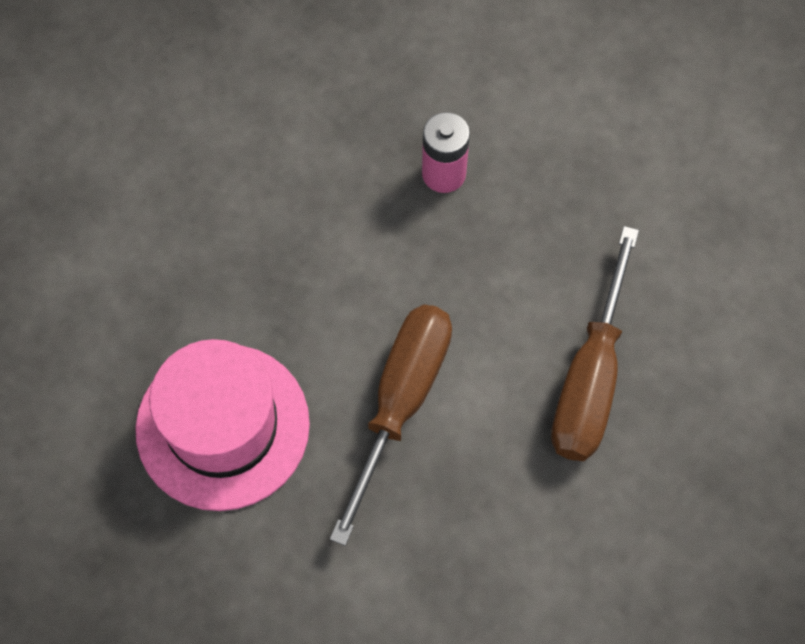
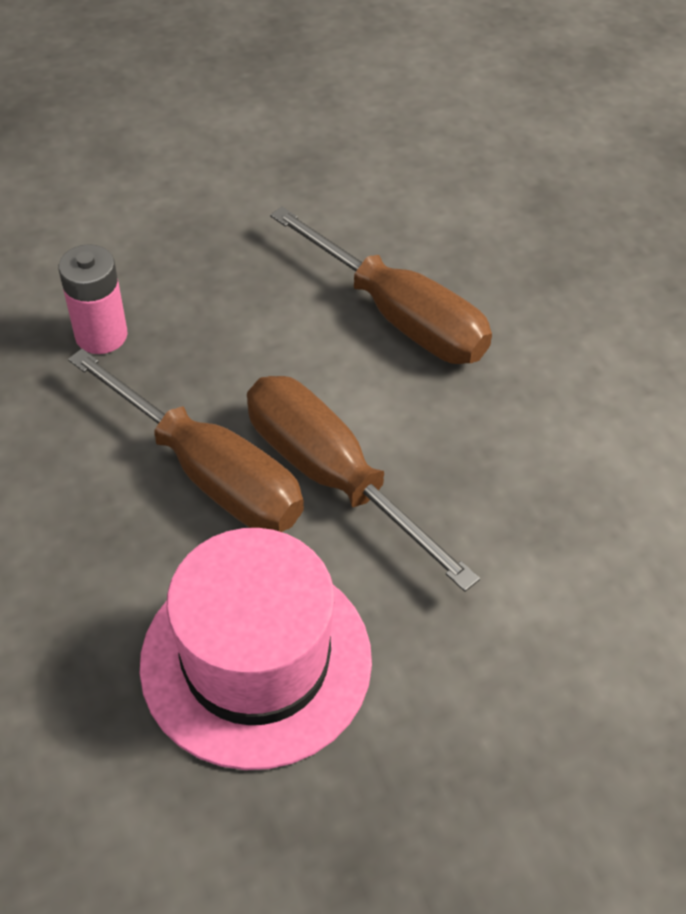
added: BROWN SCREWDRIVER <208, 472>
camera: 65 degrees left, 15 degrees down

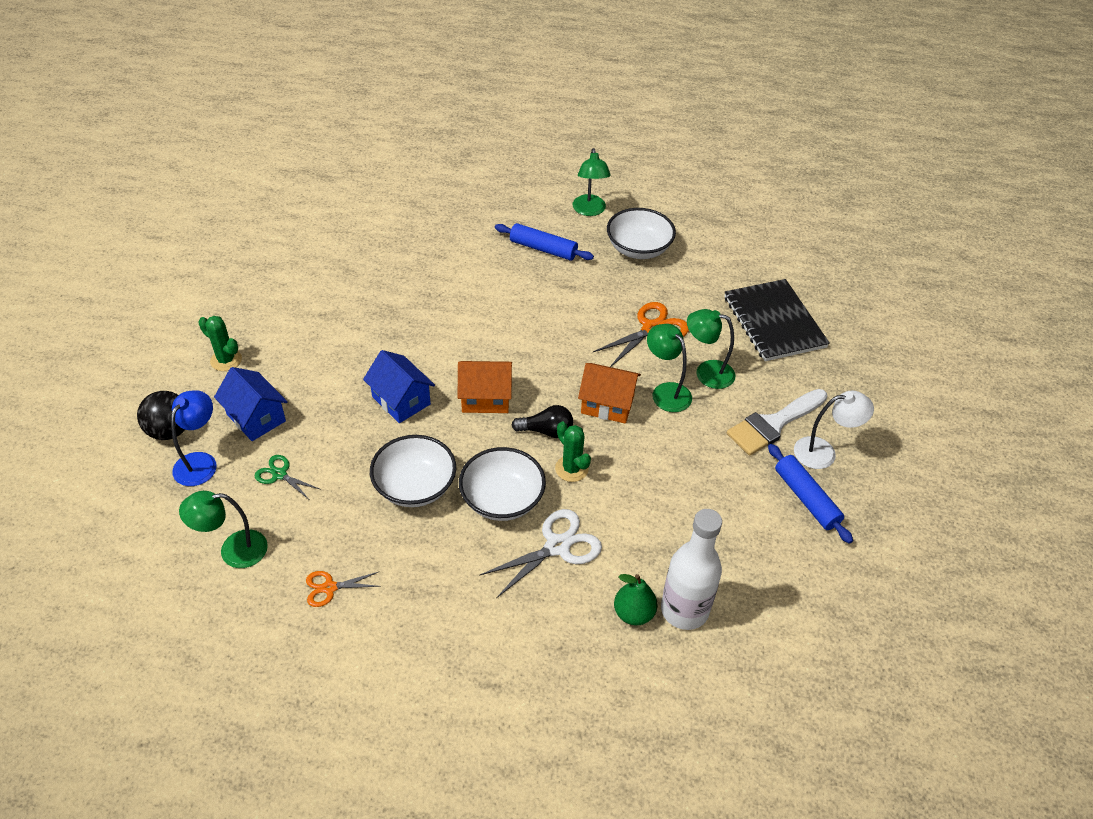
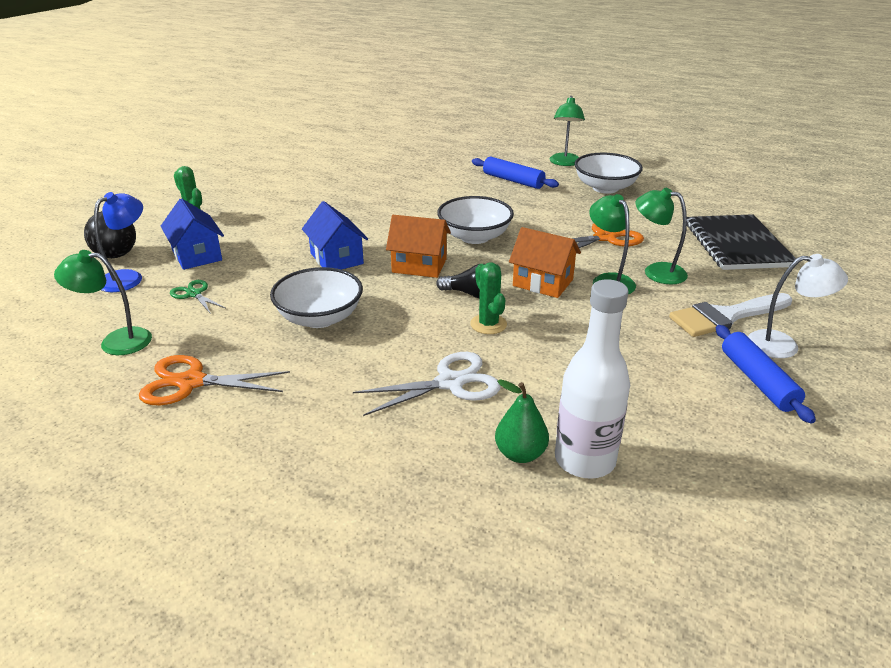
moved: WHITE BOWL <502, 499> to <474, 237>
resized: ORANGE SCISSORS <329, 587> = <191, 382> x1.72
camera: 15 degrees right, 15 degrees down

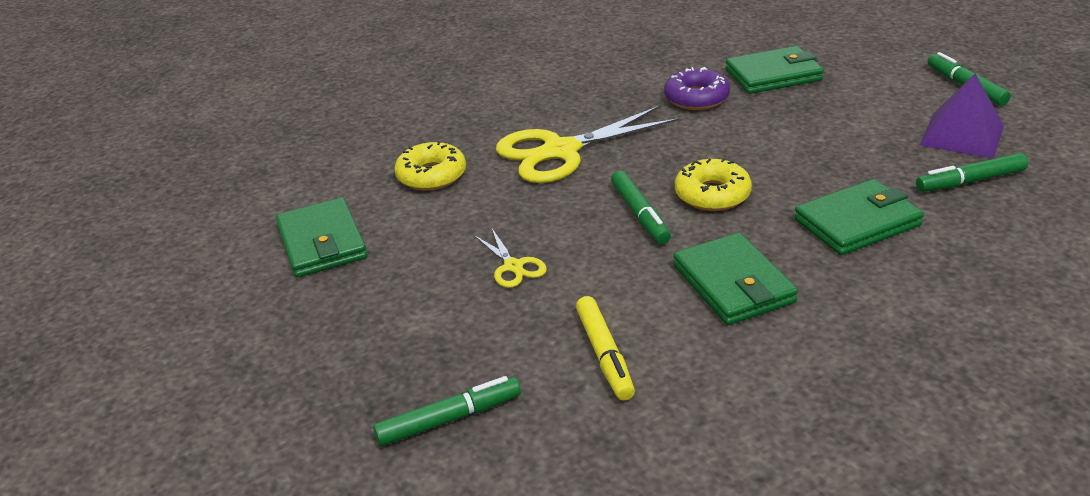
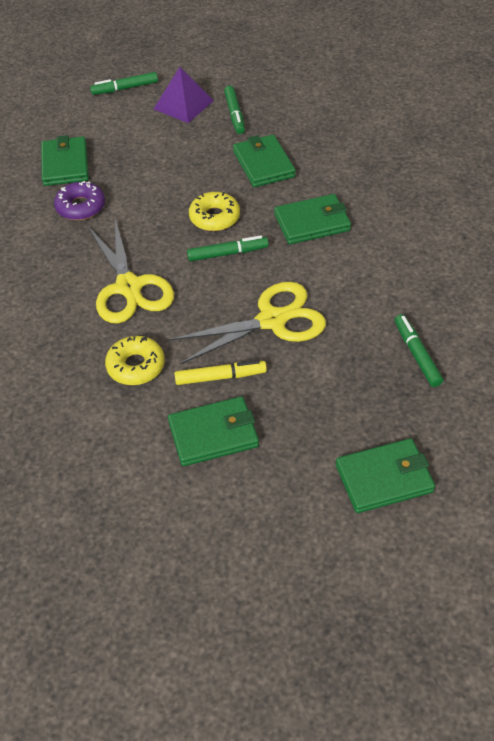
added: GREEN WALLET <384, 478>
moved: YELLOW MARKER <604, 355> to <220, 377>
resized: YELLOW SCISSORS <513, 266> = <272, 320> x2.17
camera: 85 degrees left, 15 degrees up

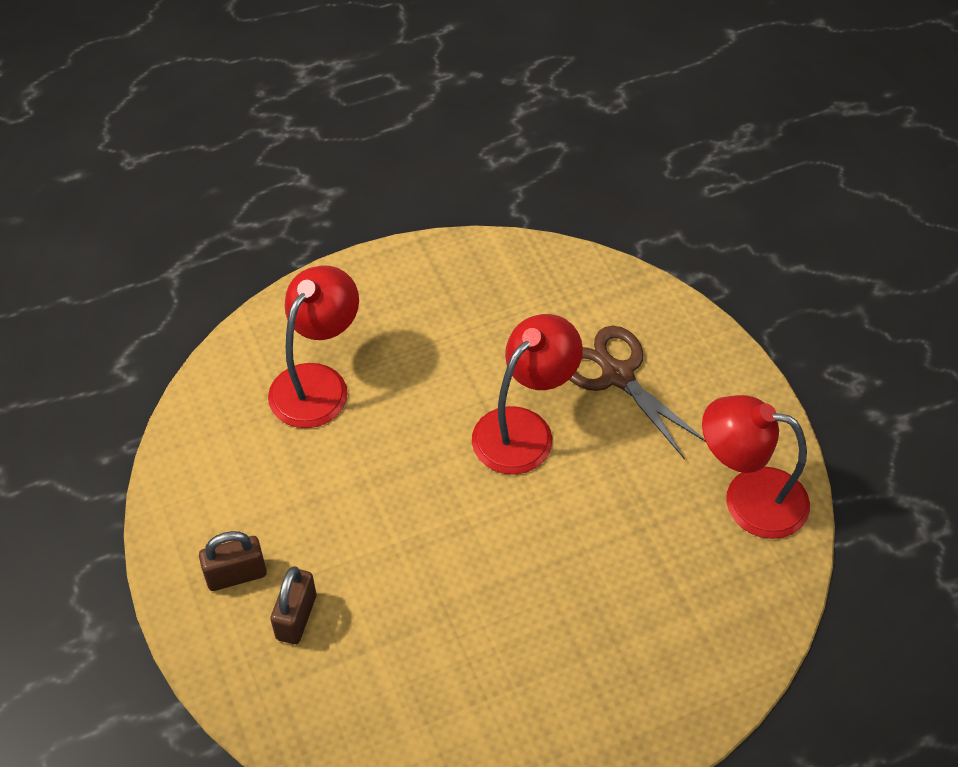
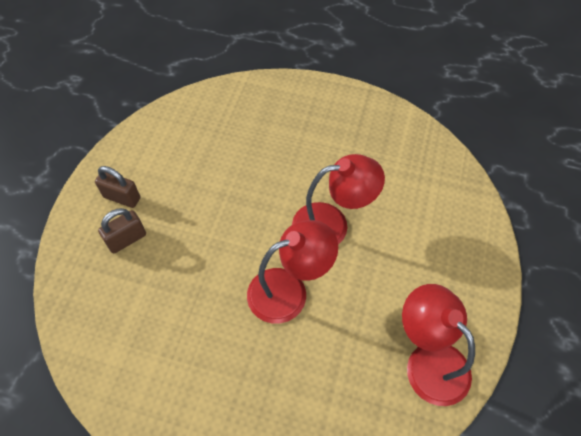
removed: BROWN SCISSORS <617, 376>
moved: RED LAMP <317, 383> to <289, 290>
camera: 40 degrees right, 5 degrees up

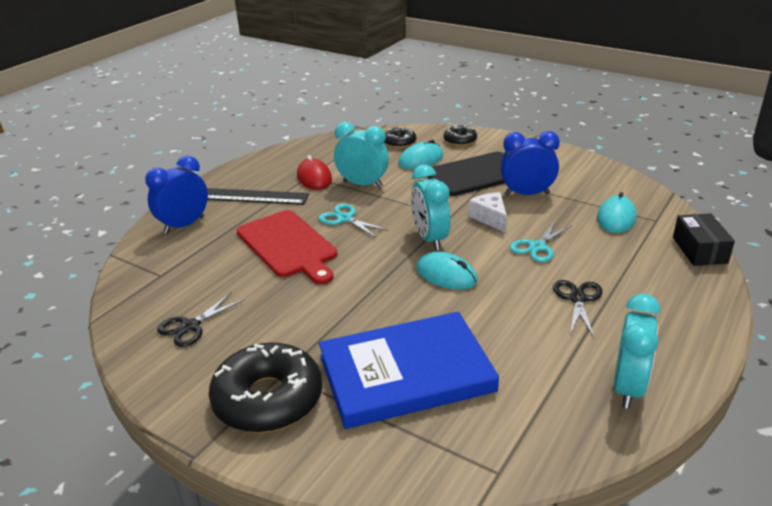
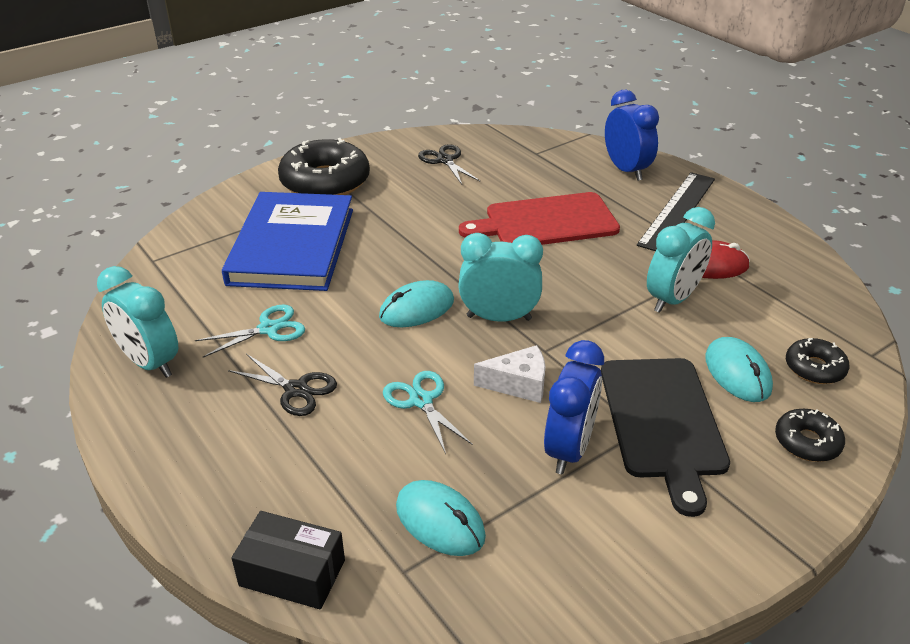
moved: TURQUOISE SCISSORS <345, 219> to <269, 329>
camera: 110 degrees right, 5 degrees up

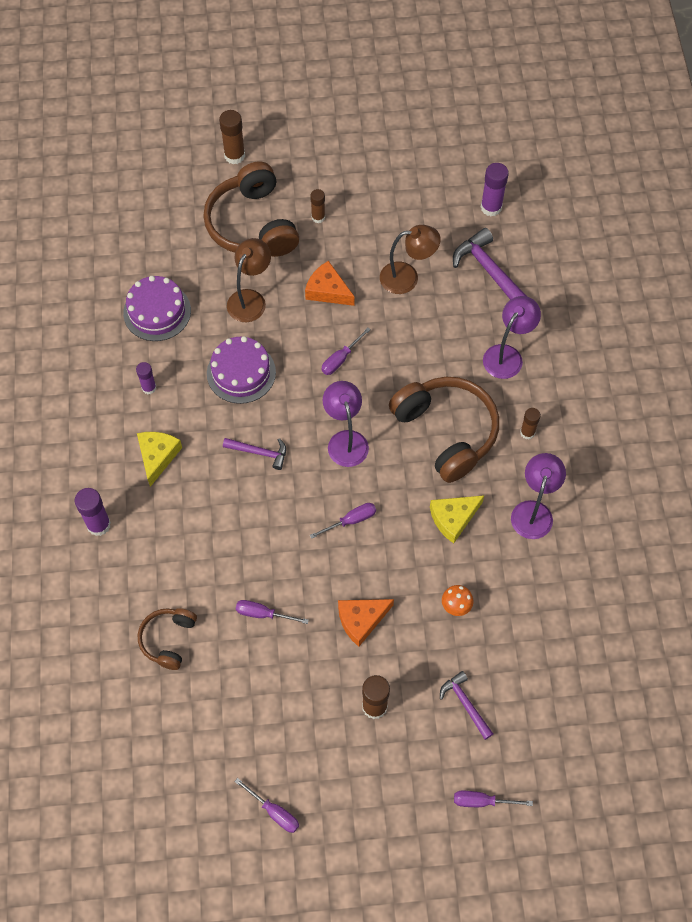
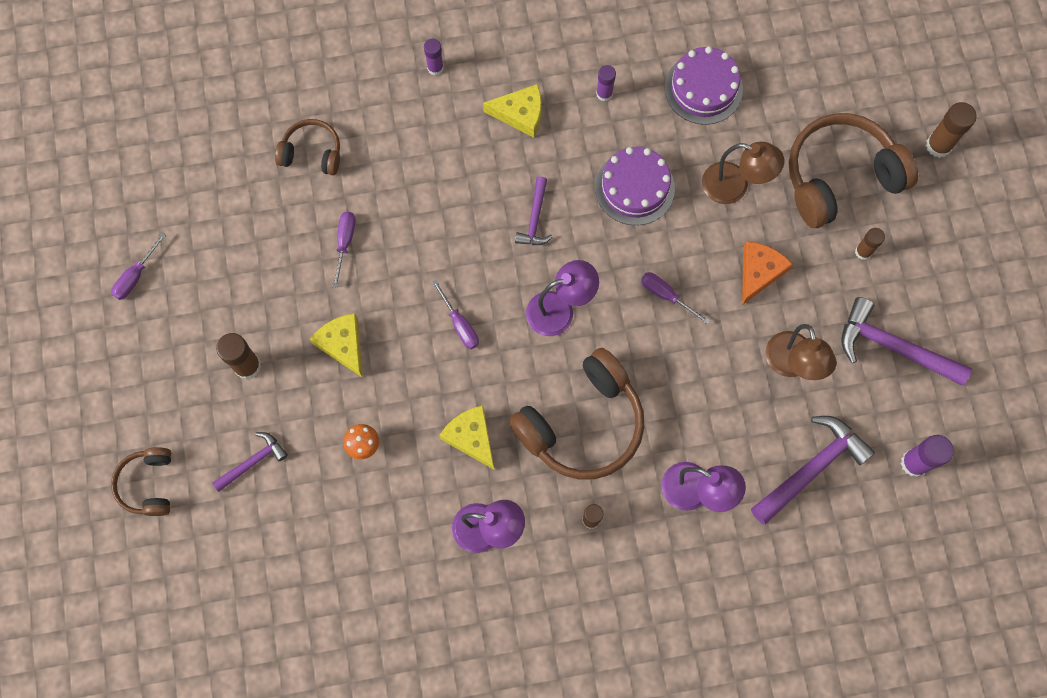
added: PURPLE HAMMER <892, 347>
replaced: PURPLE SCREWDRIVER <482, 801> to BROWN HEADPHONES <148, 484>
recoloured: ORANGE CHEESE <361, 620> to YELLOW CHEESE <343, 345>
resized: PURPLE GLUE STICK <98, 525> = <435, 68> x0.64
camera: 85 degrees right, 10 degrees up

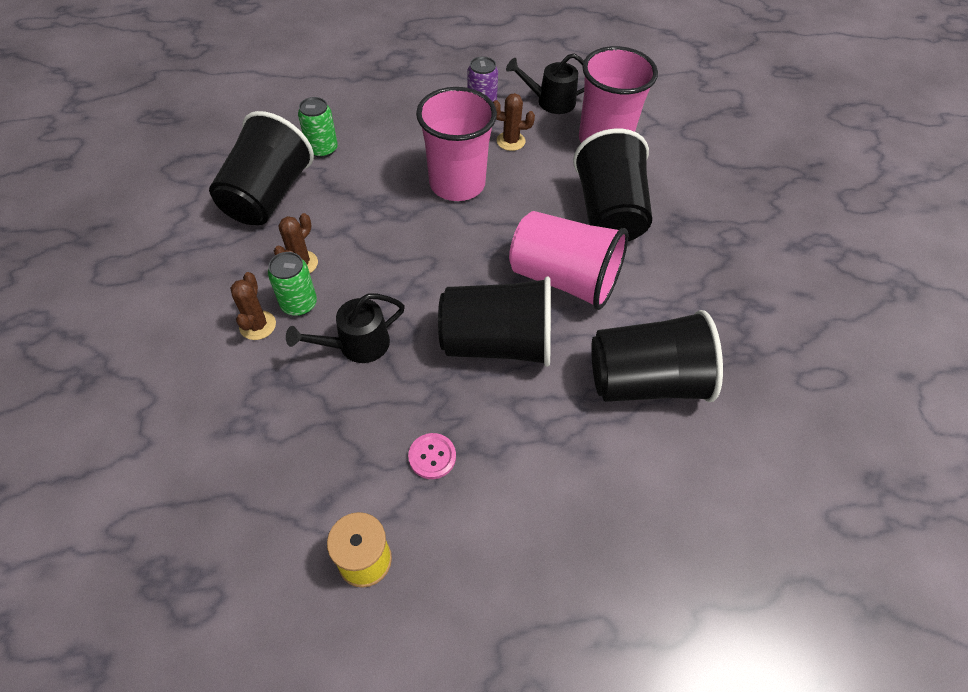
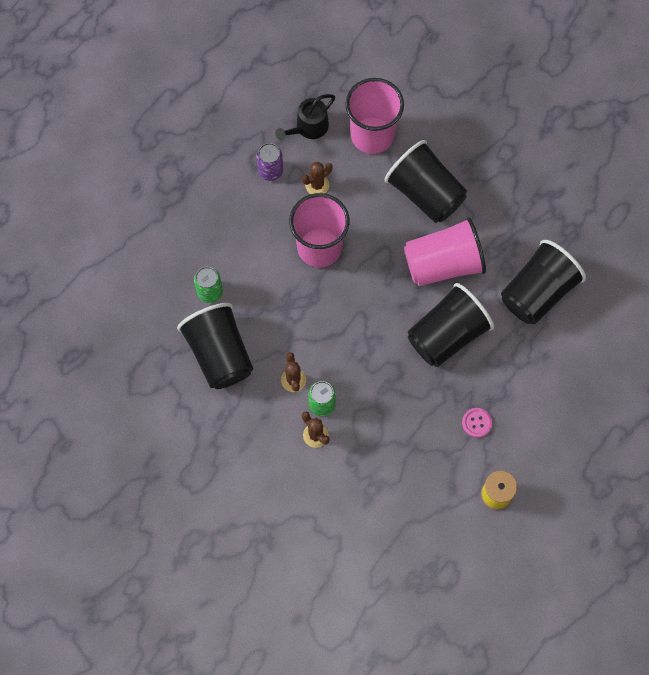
removed: BLACK WATERING CAN <356, 345>
camera: 40 degrees left, 15 degrees up

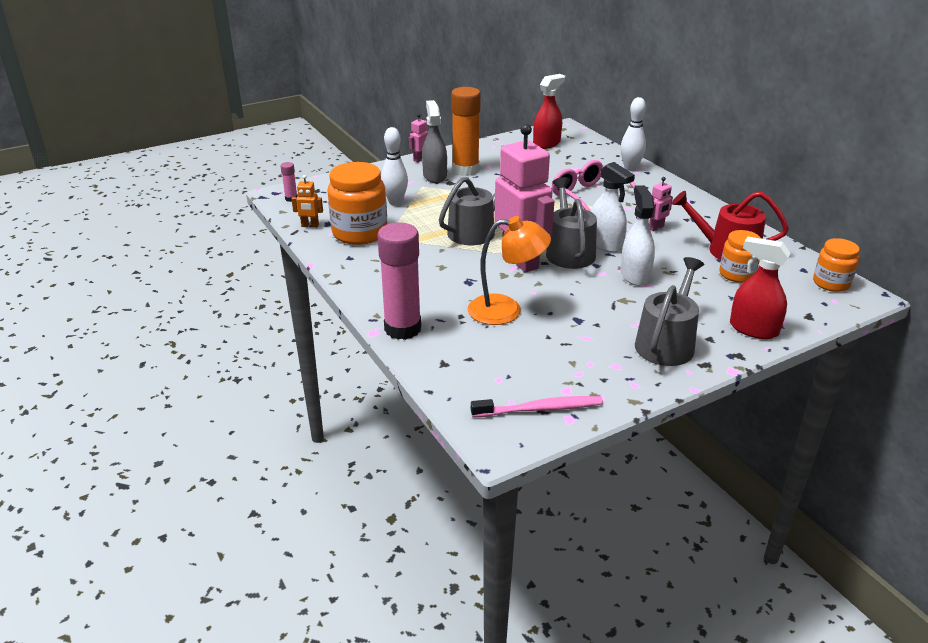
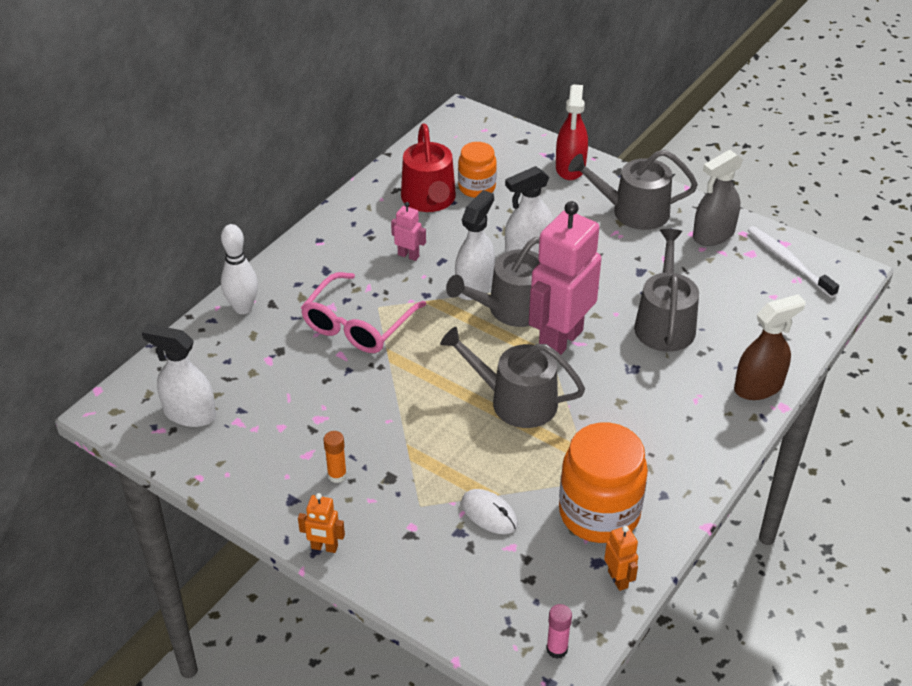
removed: ORANGE JAR <831, 283>
moved: GREY SPRAY BOTTLE <434, 176> to <713, 235>
replaced: PINK GLUE STICK <402, 329> to BROWN SPRAY BOTTLE <758, 387>; WHITE BOWLING PIN <395, 202> to WHITE MOUSE <489, 514>; ORANGE LAMP <506, 310> to GREY WATERING CAN <664, 323>
recoloured: PINK ROBOT <420, 159> to ORANGE ROBOT <324, 547>; PINK TOOTHBRUSH <540, 409> to WHITE TOOTHBRUSH <788, 261>; RED SPRAY BOTTLE <546, 143> to WHITE SPRAY BOTTLE <189, 414>
resized: ORANGE GLUE STICK <465, 170> = <337, 475> x0.43
camera: 115 degrees left, 10 degrees up

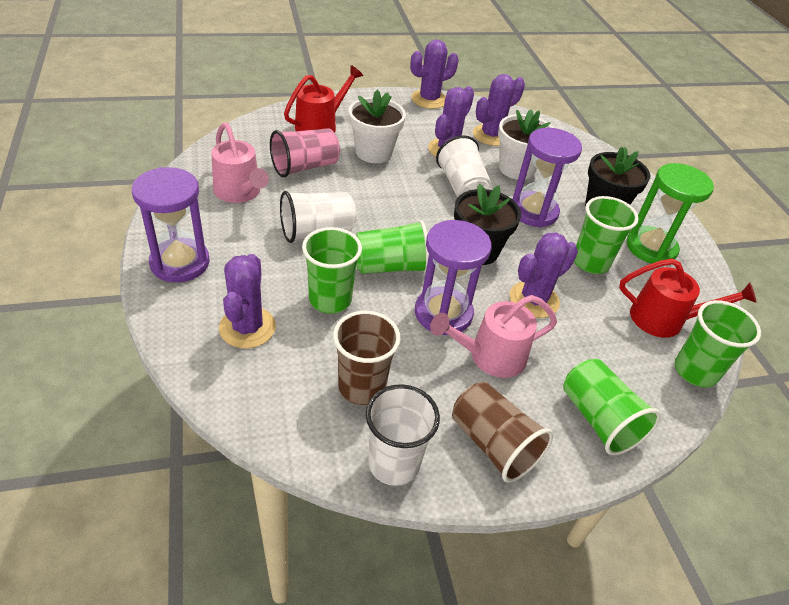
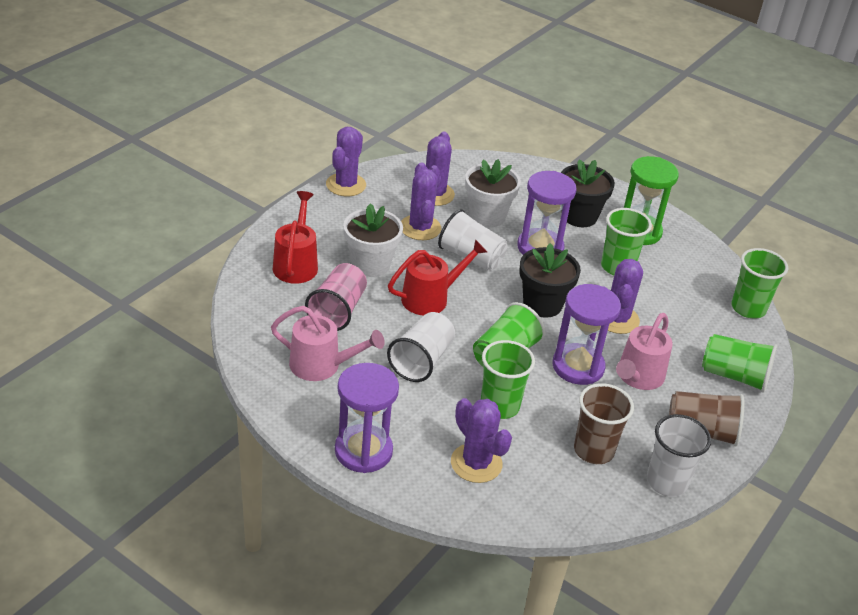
moved: RED WATERING CAN <665, 320> to <431, 298>
camera: 40 degrees left, 5 degrees down

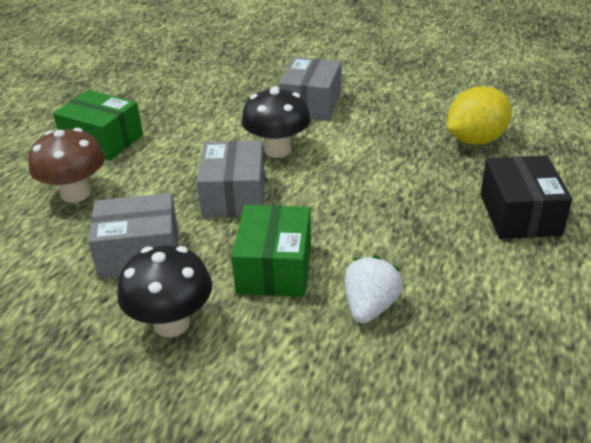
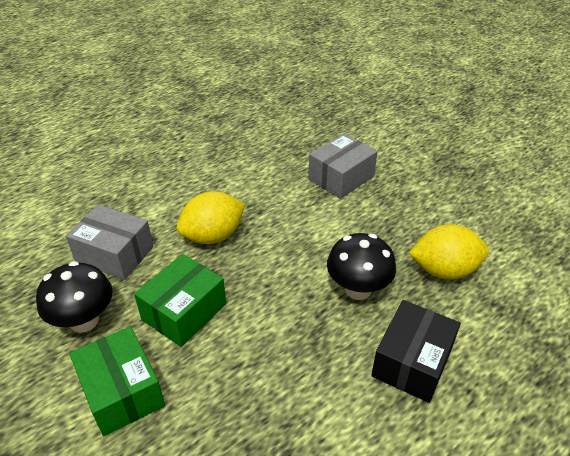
removed: BROWN MUSHROOM <75, 194>; WHITE STRAWBERRY <370, 307>
moved: GREEN BOX <102, 141> to <122, 391>; BLACK MUSHROOM <277, 150> to <358, 289>
replaced: GREY BOX <234, 195> to YELLOW LEMON <213, 236>
camera: 30 degrees right, 5 degrees up

